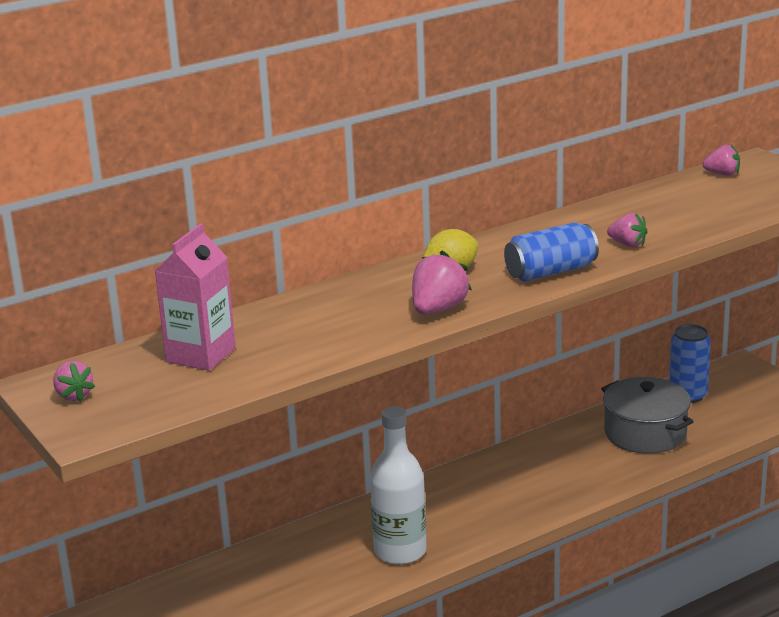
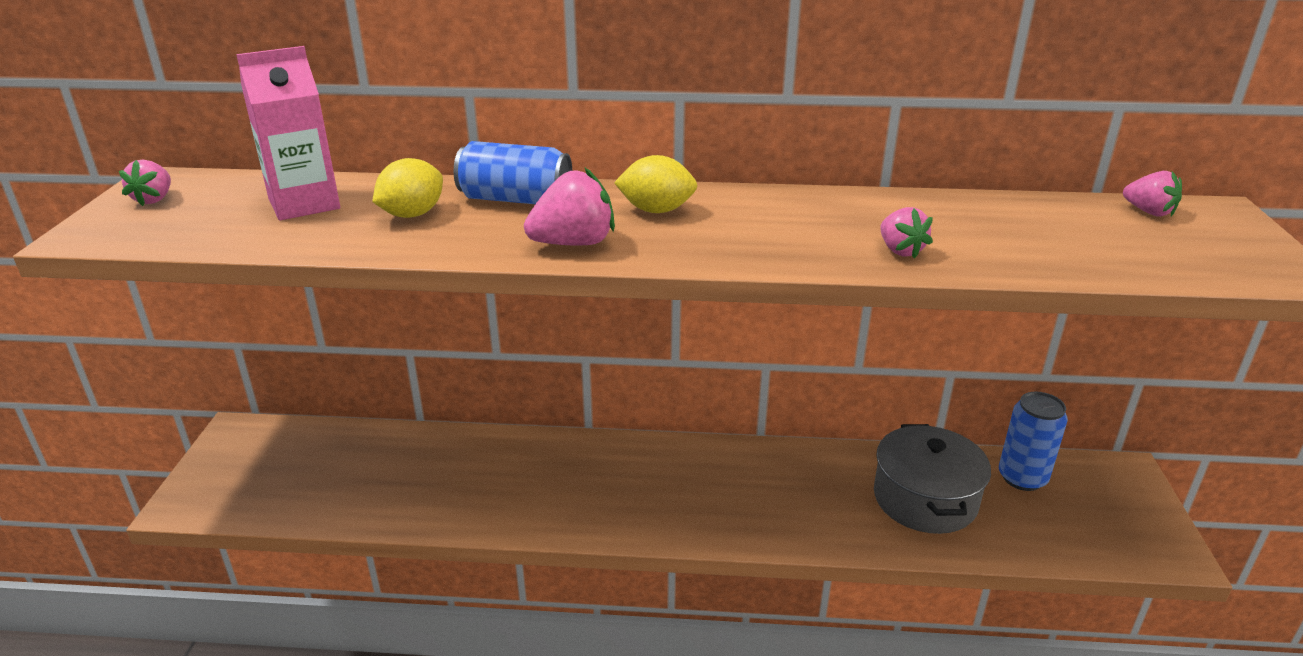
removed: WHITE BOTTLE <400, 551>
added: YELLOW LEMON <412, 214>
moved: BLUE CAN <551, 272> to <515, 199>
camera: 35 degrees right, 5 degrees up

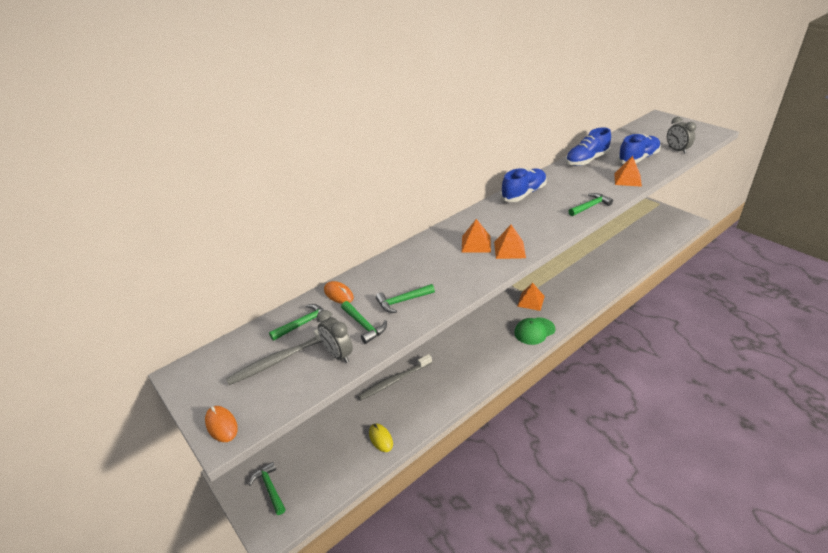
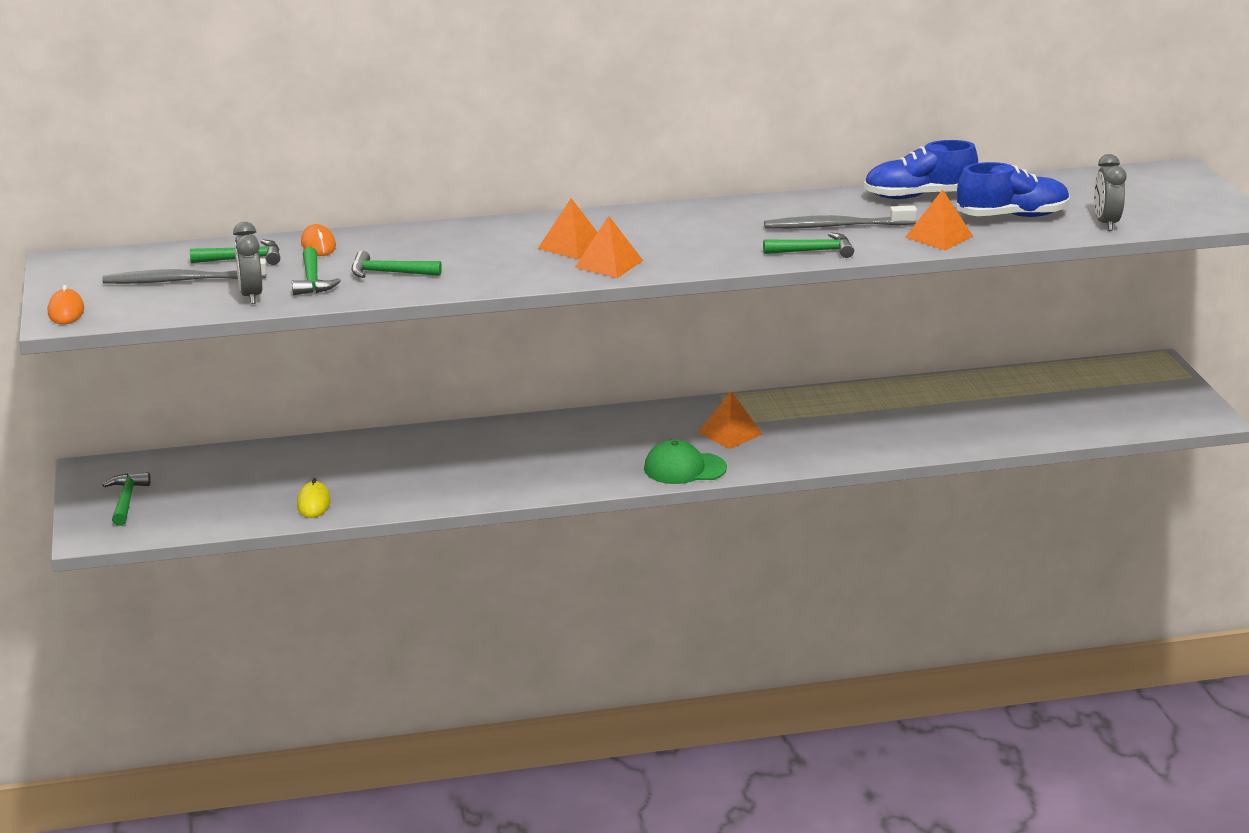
removed: BLUE SHOE <523, 194>
moved: GREY TOOTHBRUSH <394, 381> to <835, 226>
camera: 25 degrees right, 10 degrees down

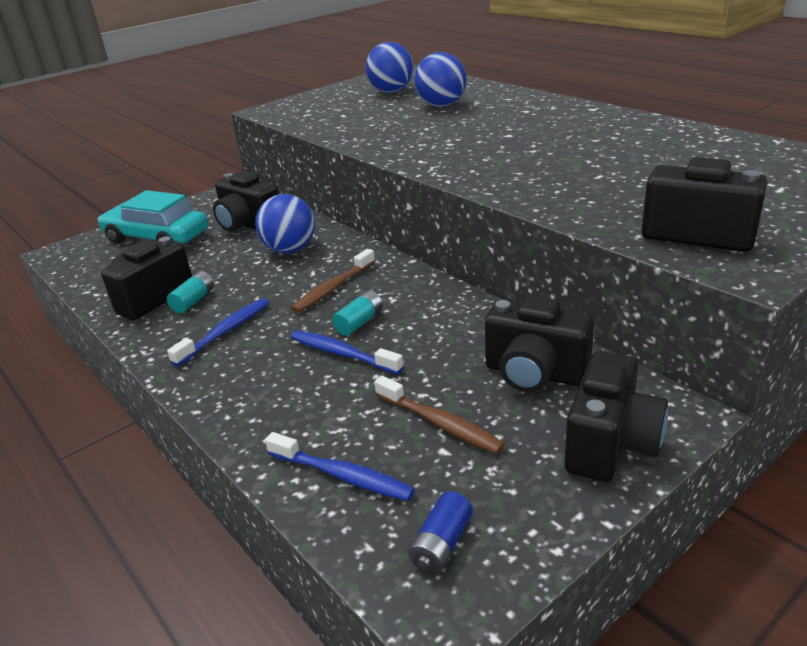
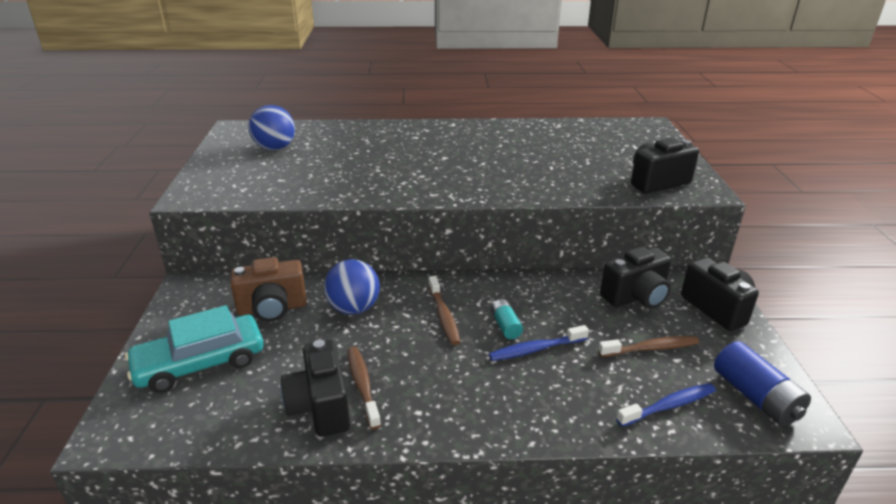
removed: BLUE TOOTHBRUSH <225, 331>; BLUE BALL <441, 105>
replaced: TURQUOISE BATTERY <194, 301> to BROWN TOOTHBRUSH <362, 385>
recoloured: BLACK CAMERA <248, 225> to BROWN CAMERA <272, 309>
resized: BLUE BATTERY <441, 544> = <755, 397> x1.77
camera: 55 degrees left, 0 degrees up

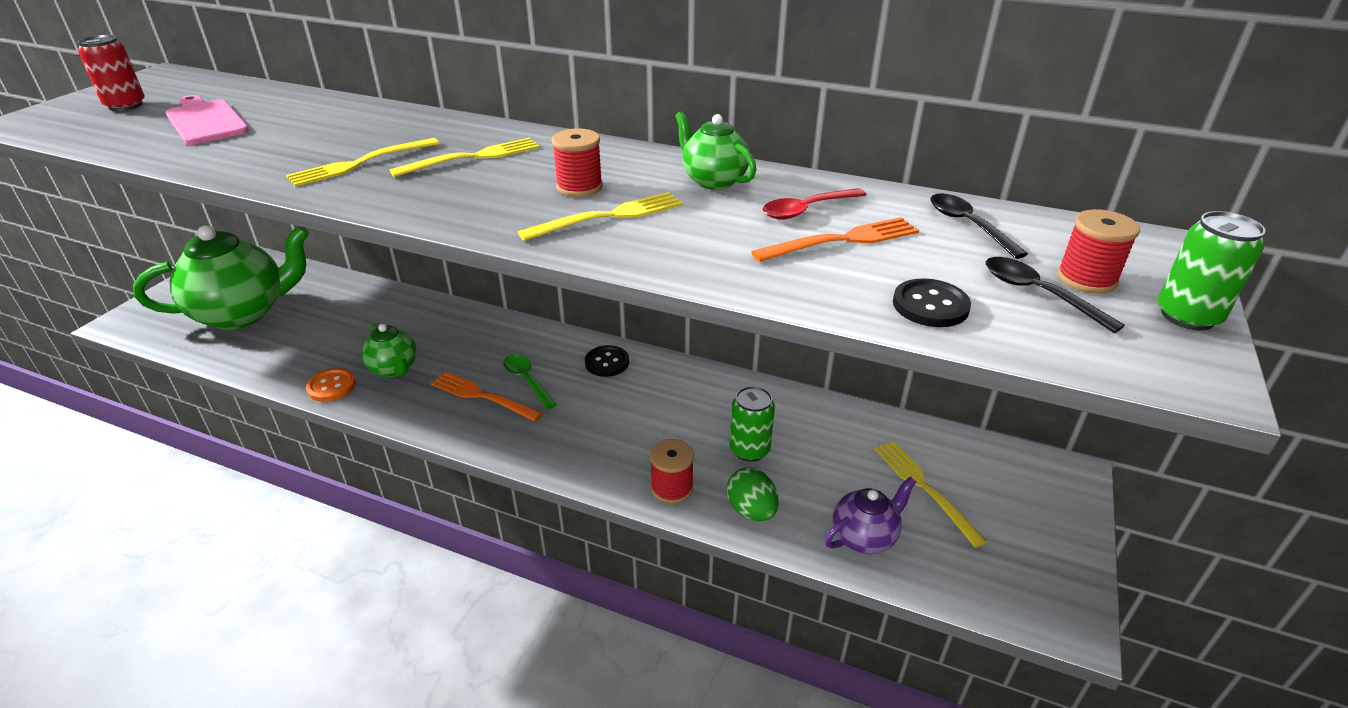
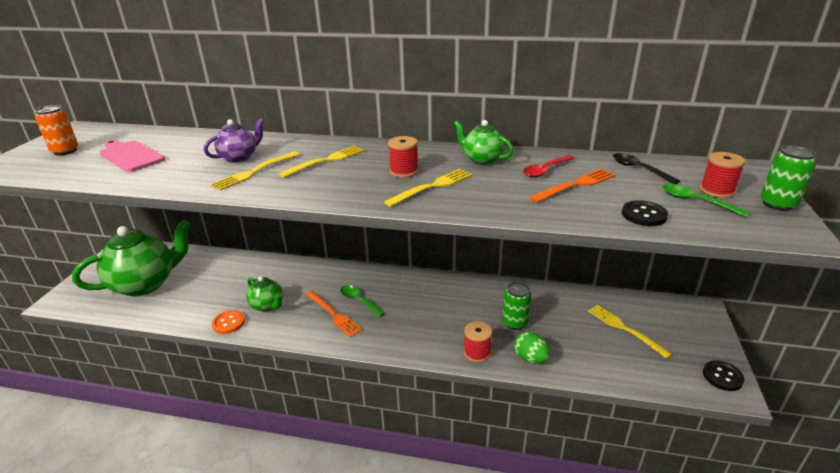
moved: BLACK BUTTON <607, 362> to <722, 377>; PURPLE TEAPOT <864, 537> to <239, 157>
recoloured: RED CAN <125, 105> to ORANGE CAN <65, 151>; BLACK SPOON <1038, 294> to GREEN SPOON <696, 202>
turned: ORANGE FORK <482, 396> = <333, 314> 150 degrees counterclockwise
camera: 10 degrees left, 5 degrees down

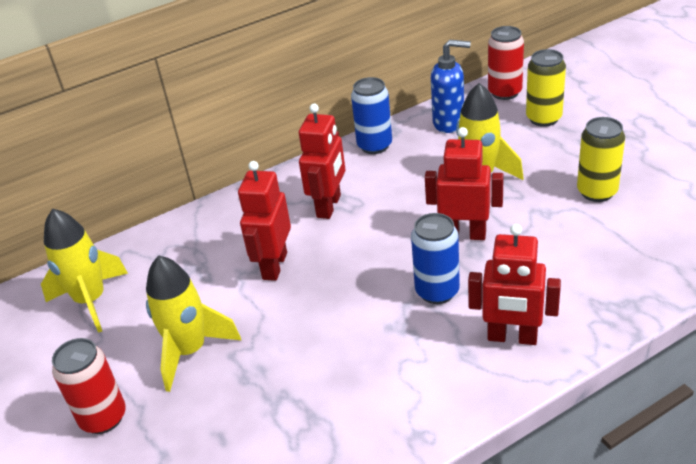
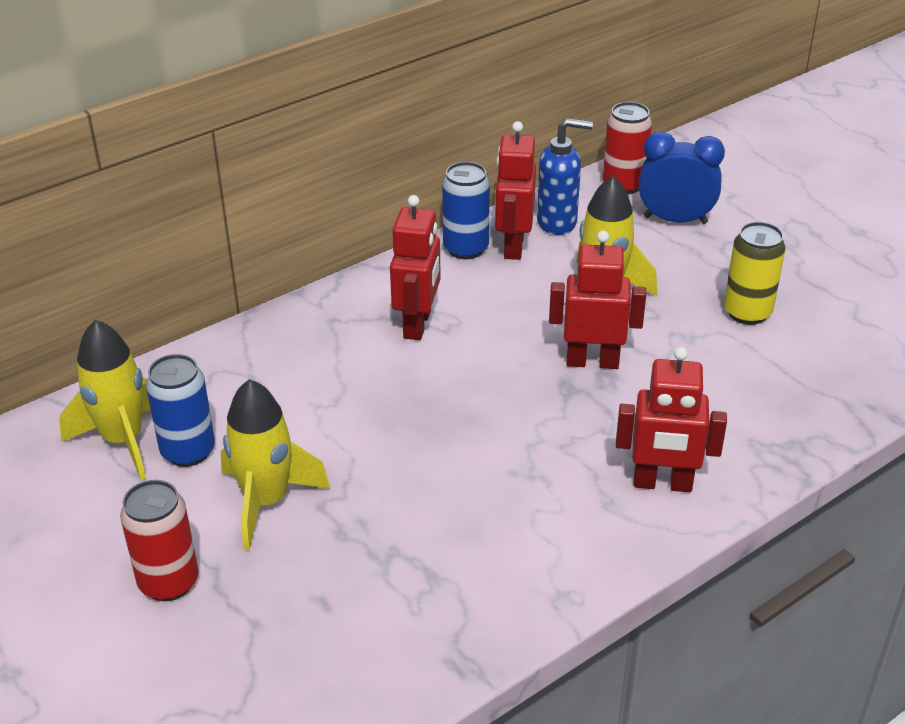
moved: RED ROBOT <274, 266> to <513, 246>; BLUE CAN <437, 291> to <188, 451>
replaced: YELLOW CAN <543, 118> to BLUE CLOCK <675, 220>
camera: 10 degrees left, 0 degrees up

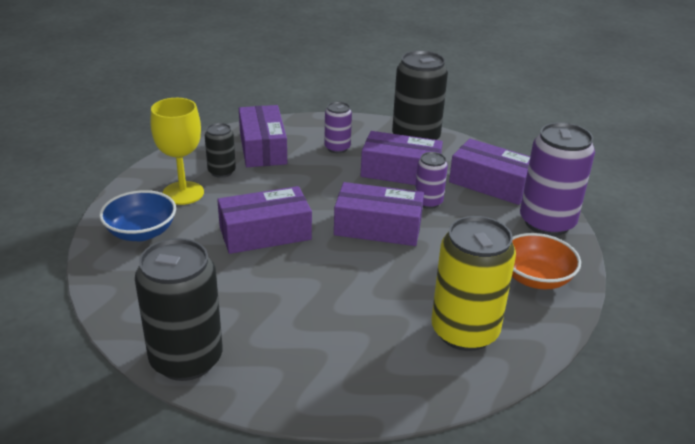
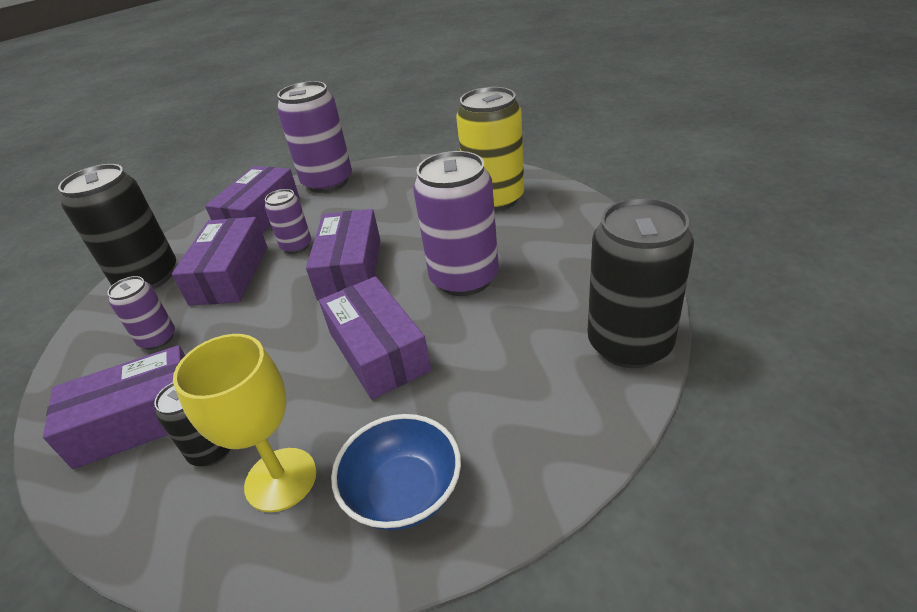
removed: ORANGE BOWL <535, 278>
added: PURPLE CAN <464, 278>
camera: 95 degrees left, 5 degrees up

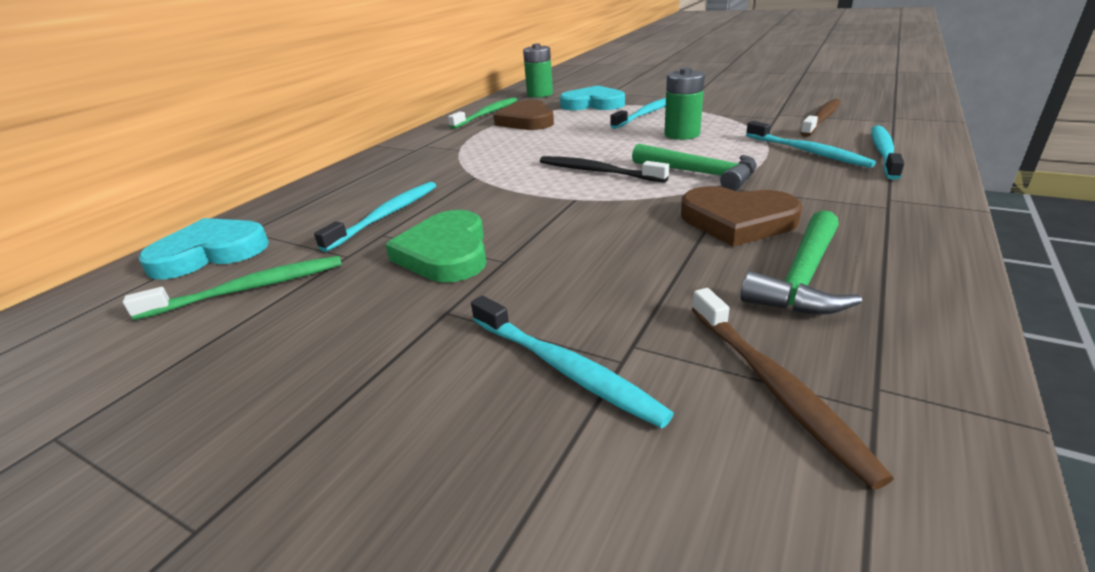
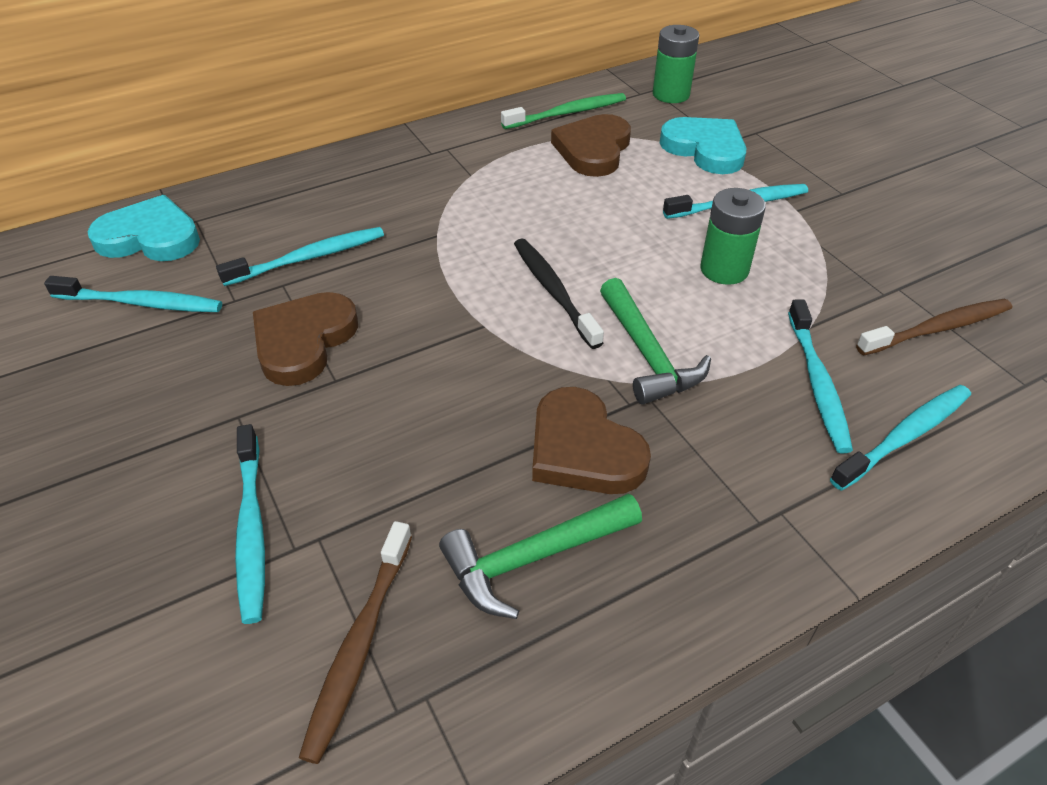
recoloured: GREEN TOOTHBRUSH <249, 289> to TURQUOISE TOOTHBRUSH <141, 303>; GREEN HEART <445, 253> to BROWN HEART <304, 341>
camera: 30 degrees right, 15 degrees up

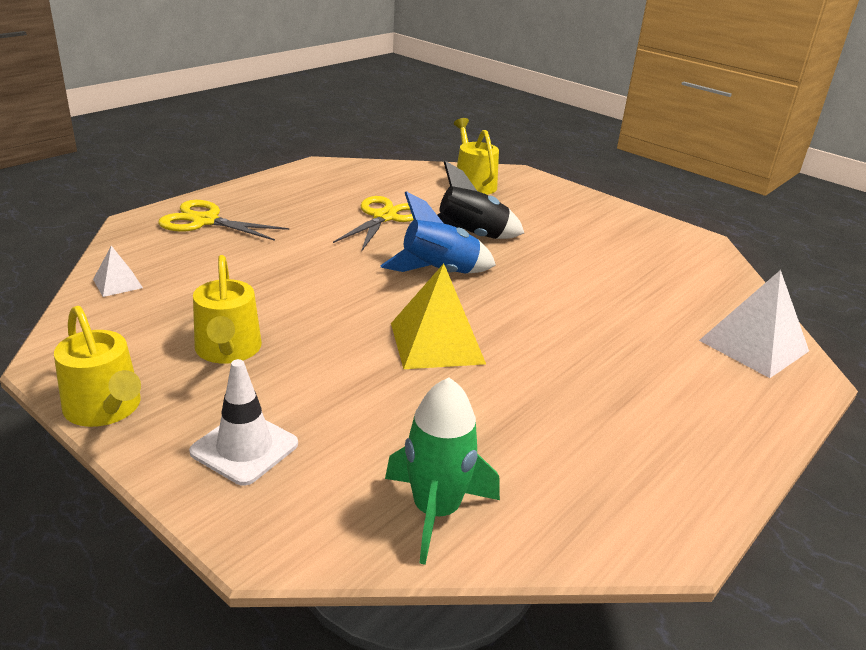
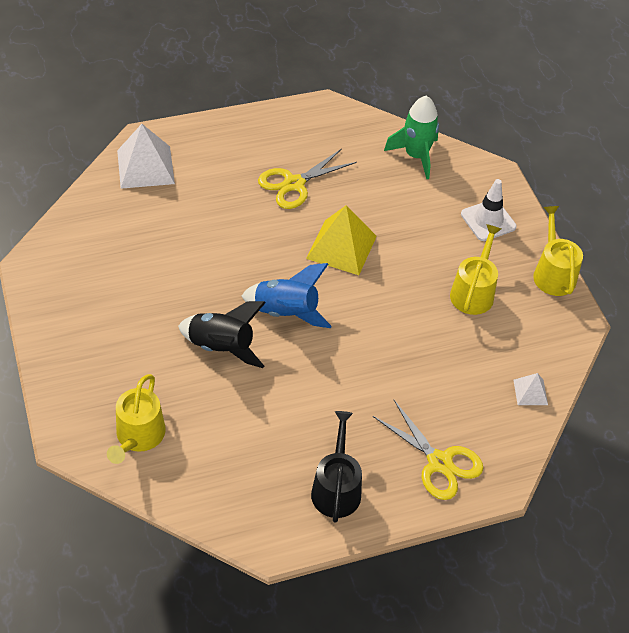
added: BLACK WATERING CAN <336, 488>
moved: YELLOW SCISSORS <384, 217> to <294, 184>
camera: 150 degrees left, 20 degrees up

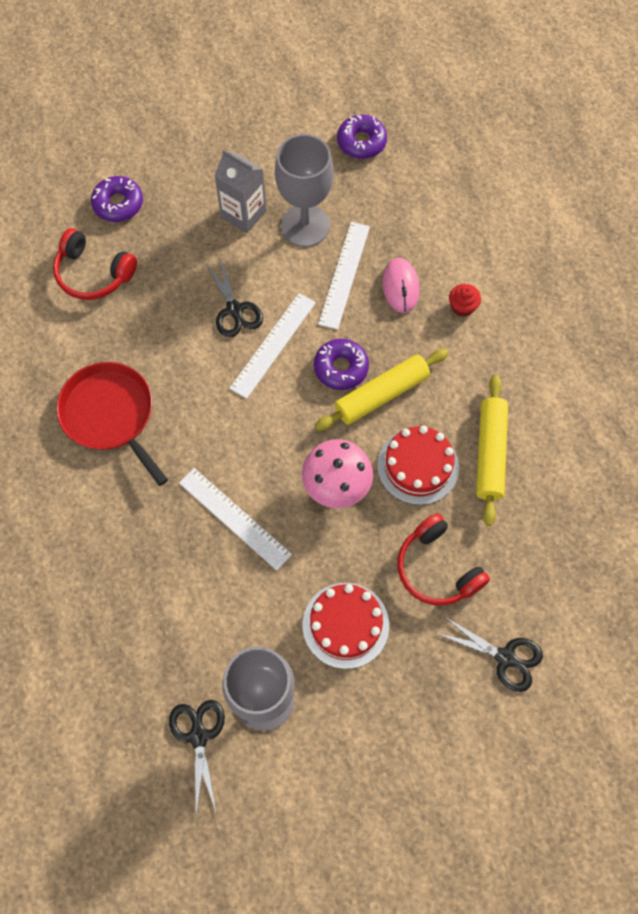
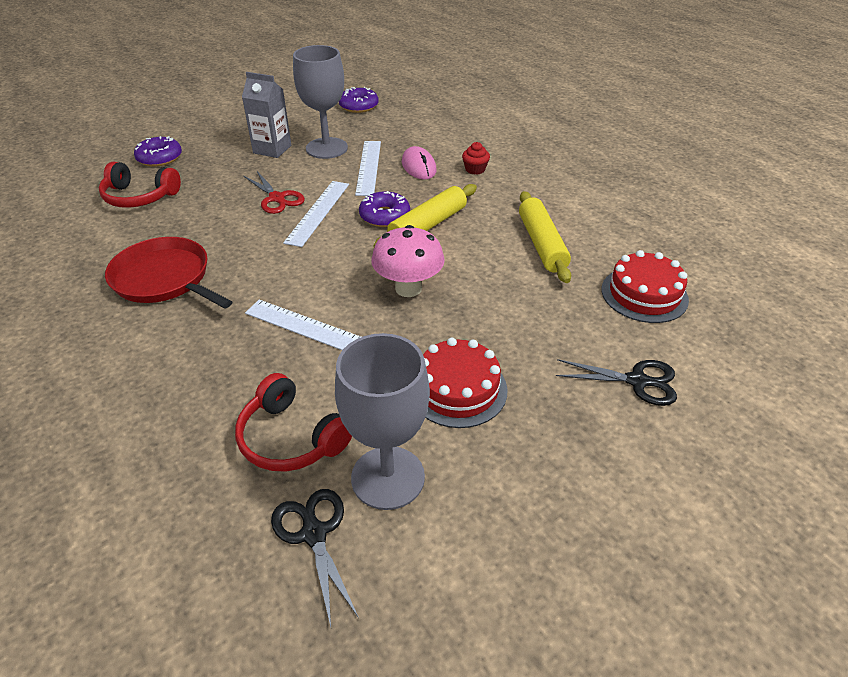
moved: RED CAKE <418, 466> to <644, 294>; RED HEADPHONES <437, 568> to <291, 438>
recoloured: BLACK SCISSORS <234, 310> to RED SCISSORS <277, 198>
camera: 15 degrees left, 25 degrees down

